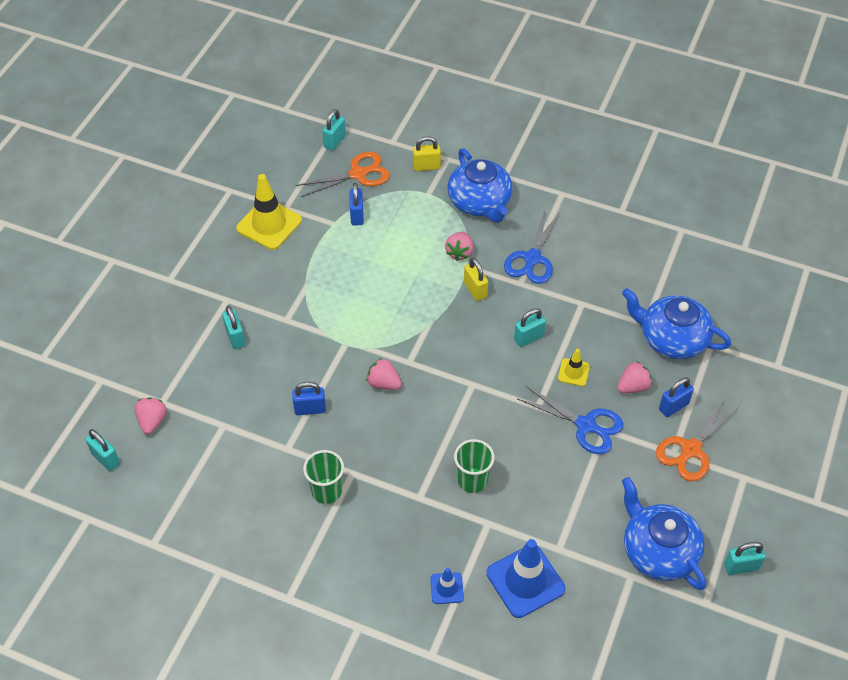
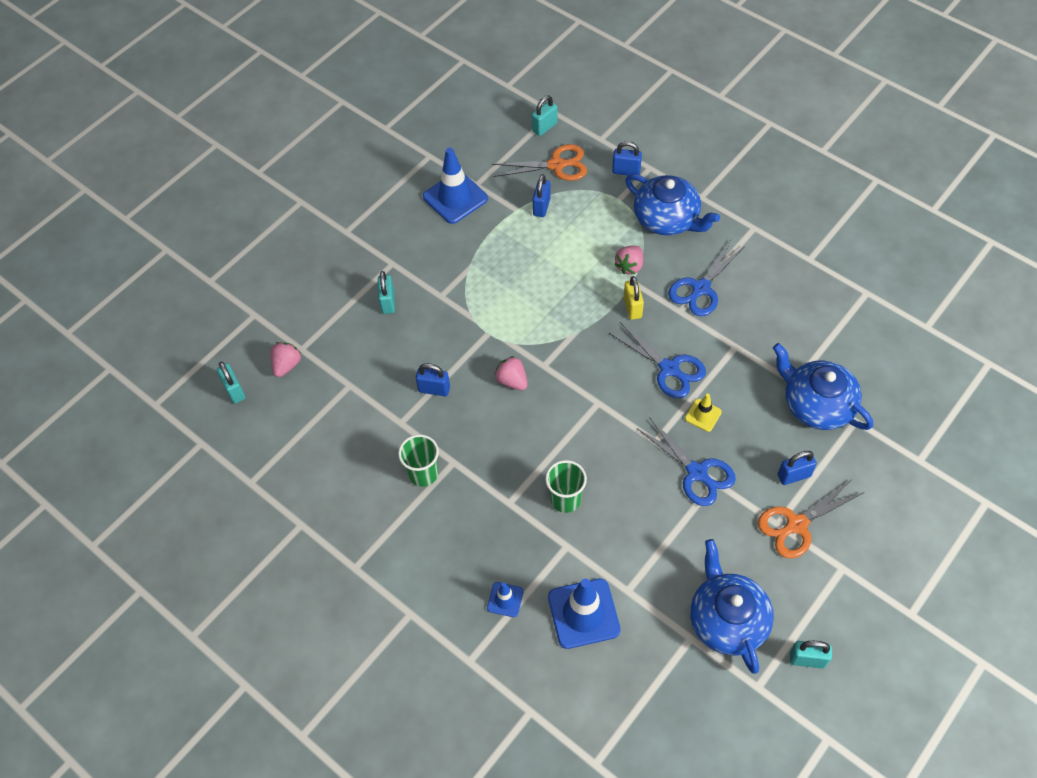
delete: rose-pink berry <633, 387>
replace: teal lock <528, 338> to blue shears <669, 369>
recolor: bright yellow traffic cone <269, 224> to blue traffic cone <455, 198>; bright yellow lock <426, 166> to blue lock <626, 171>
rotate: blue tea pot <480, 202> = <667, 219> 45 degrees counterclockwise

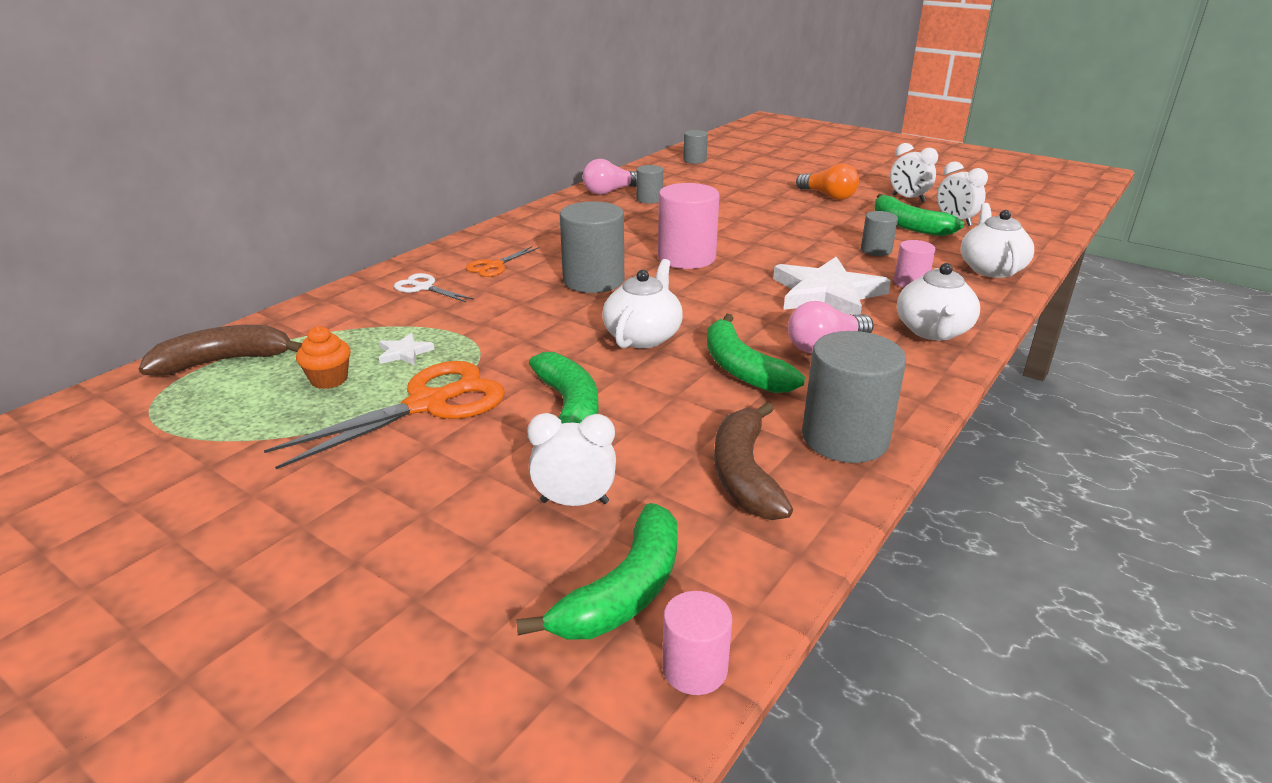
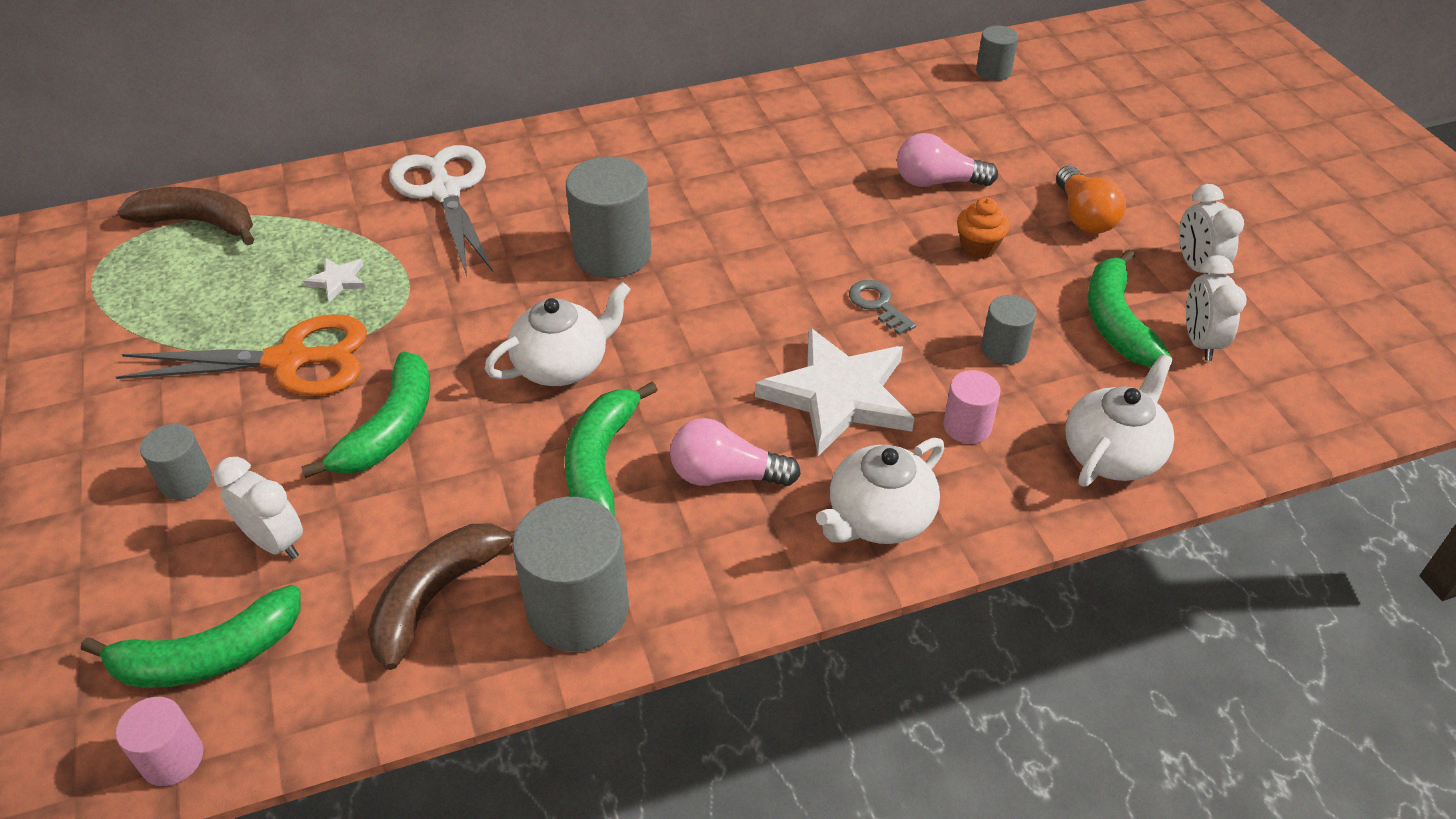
delete: orange shears <494, 266>; rose-pink cylinder <686, 258>
insert: gray door key <878, 304>
move: gray cylinder <649, 199> to <186, 481>; rose-pink bulb <610, 191> to <937, 182>; orange cupcake <329, 379> to <978, 247>
resize: white shears <424, 287> = <445, 191> x1.97

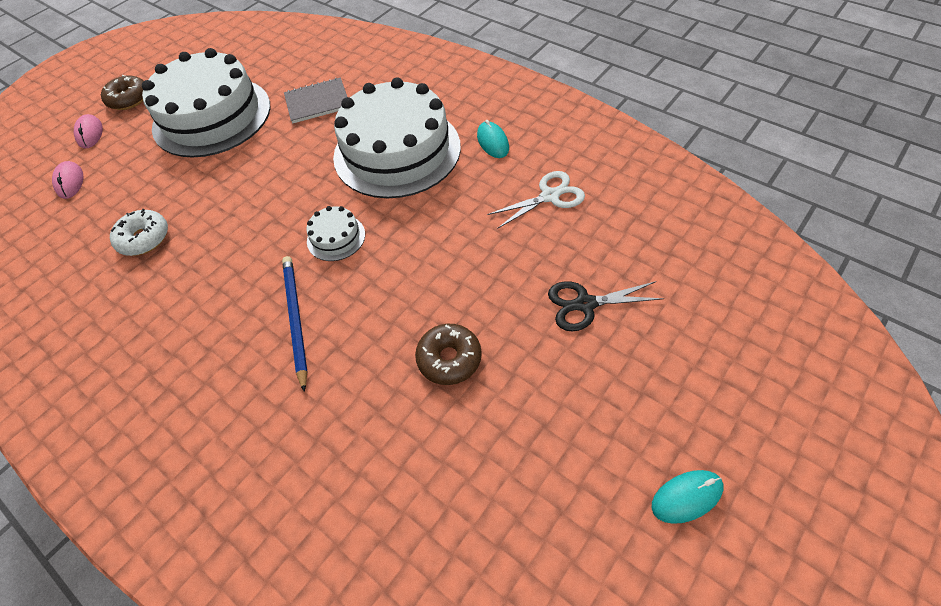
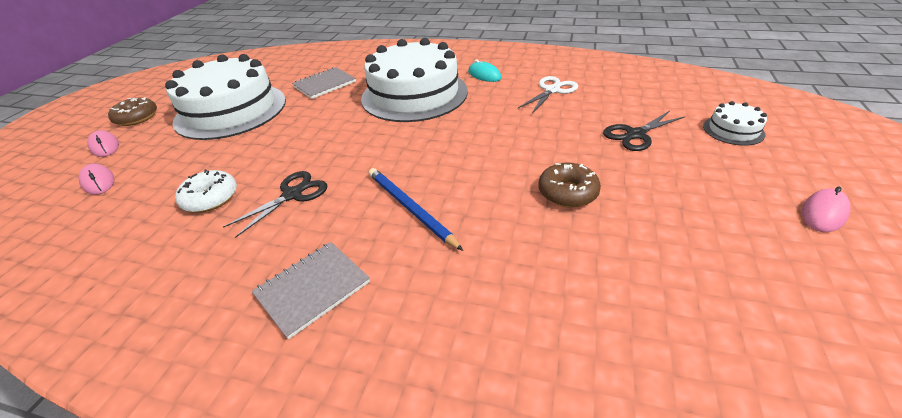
insert: ebony shears <292, 194>; gray exercise book <312, 289>
move: white cake <336, 237> to <733, 130>
recolor: teal mouse <686, 497> to rose-pink mouse <824, 213>

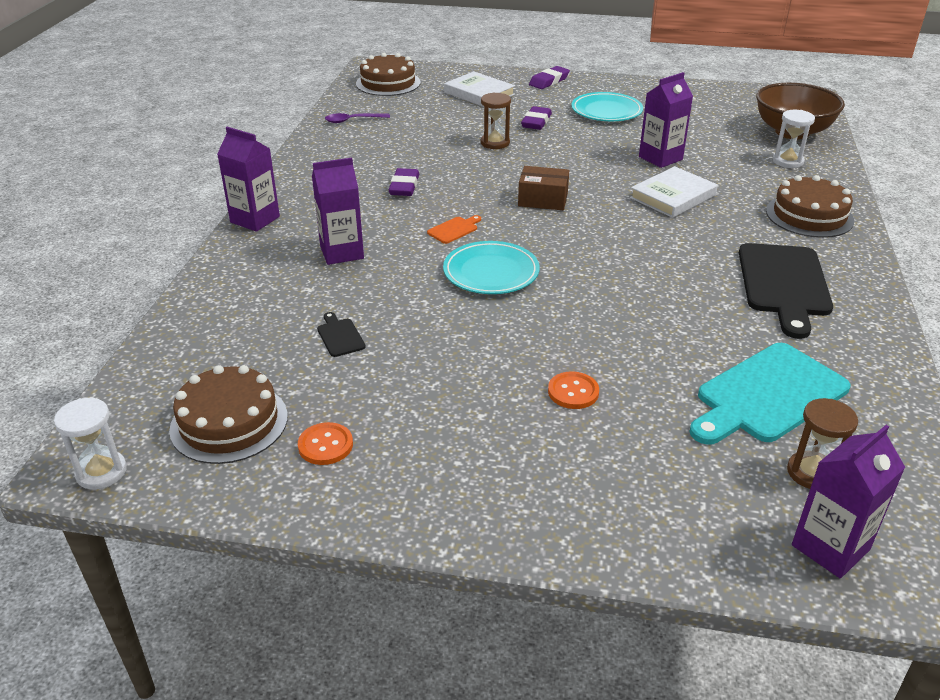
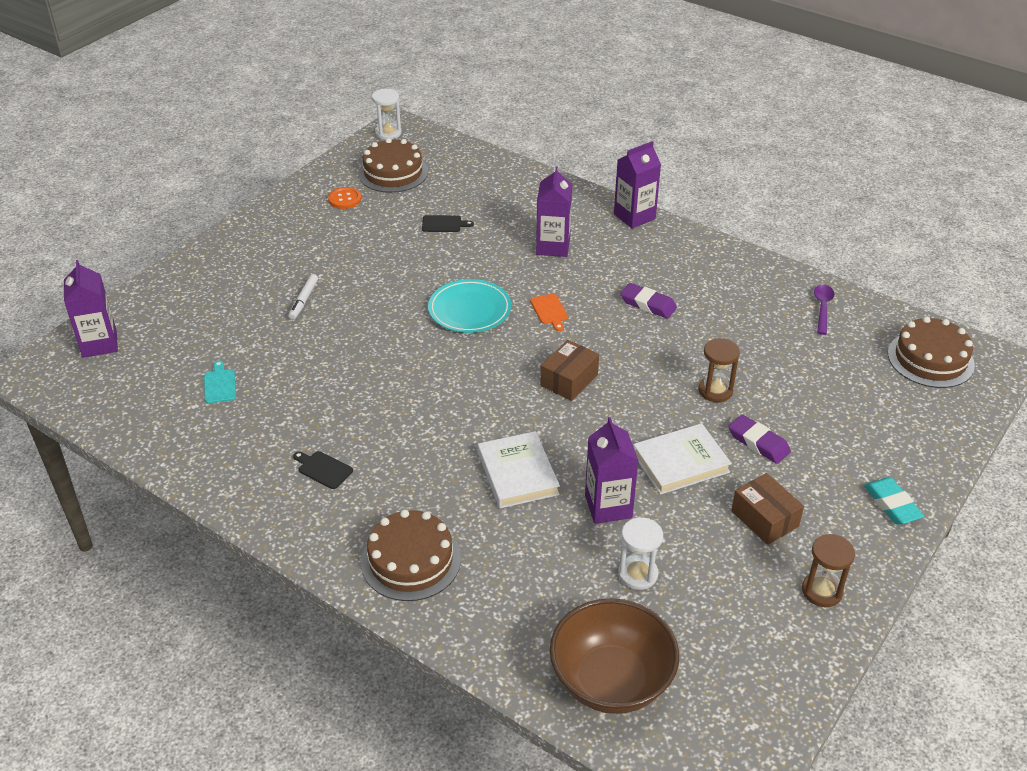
move: white sandglass <787, 161> to <637, 574>; white book <479, 93> to <680, 462>; brown sandglass <812, 473> to <822, 591>
replace: orange shirt button <573, 392> to white marker <304, 300>; teal plate <606, 111> to brown parcel <764, 519>
recolor: purple eraser <549, 81> to teal eraser <892, 504>
resize: teal bread board <768, 395> = <219, 384> x0.42; ebony bread board <784, 284> = <323, 469> x0.42

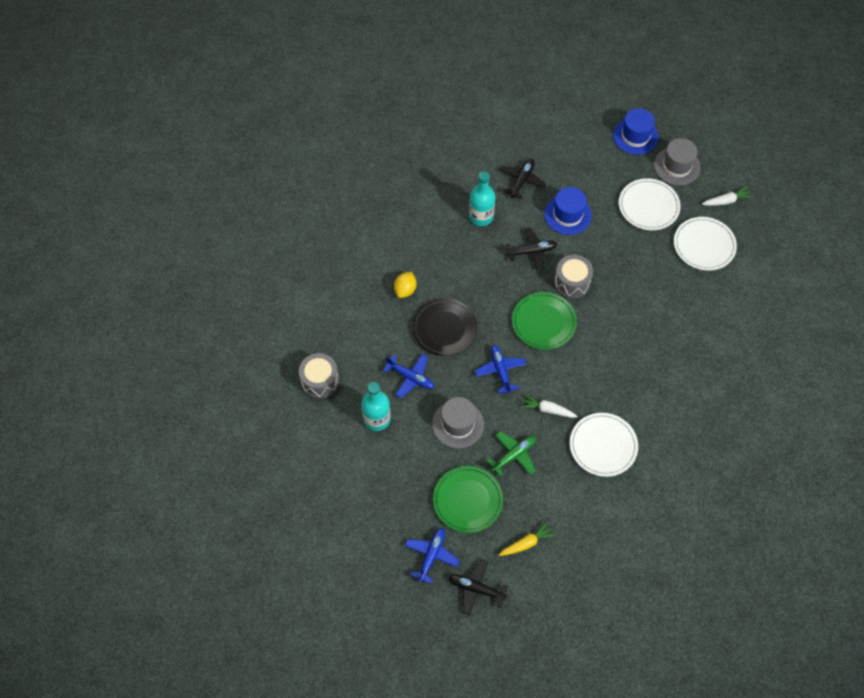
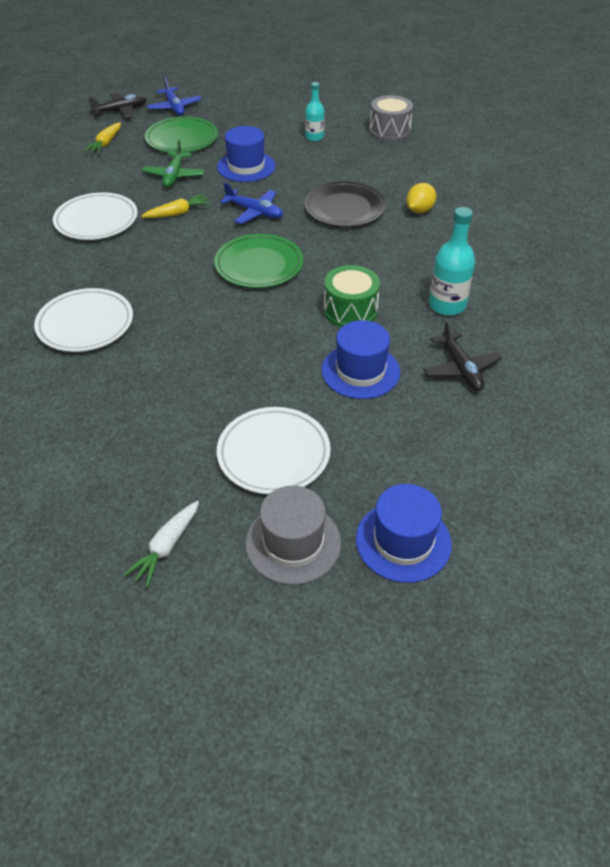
delete: blue toy plane <410, 377>; gray toy drum <572, 282>
move: white plate <704, 245> to <85, 324>
replace: ebony toy plane <532, 251> to emerald toy drum <350, 311>
recolor: white root vegetable <547, 409> to bright yellow root vegetable <177, 213>; gray hat <458, 424> to blue hat <246, 166>
rotate: bright yellow lemon <405, 290> = <419, 210> 60 degrees clockwise
resize: teal bottle <377, 419> = <314, 137> x0.65

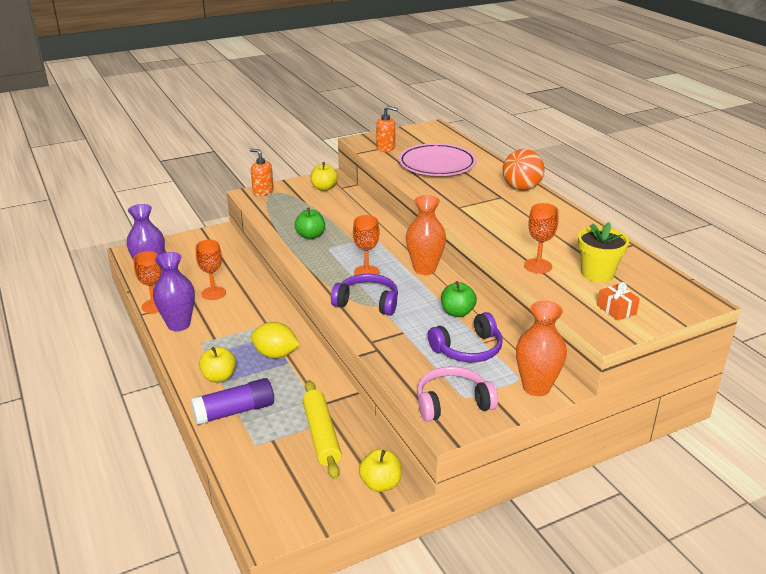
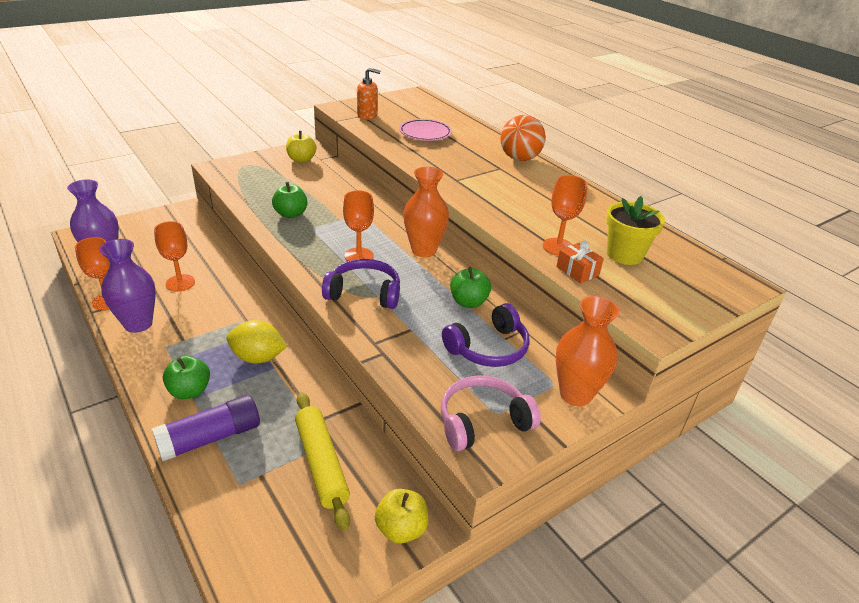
delete: orange soap dispenser <263, 191>
move: orange wrapped gift <616, 309> to <577, 271>
recolor: bright yellow apple fruit <219, 377> to emerald apple fruit <190, 391>
resize: rose-pink plate <437, 164> = <425, 133> x0.63

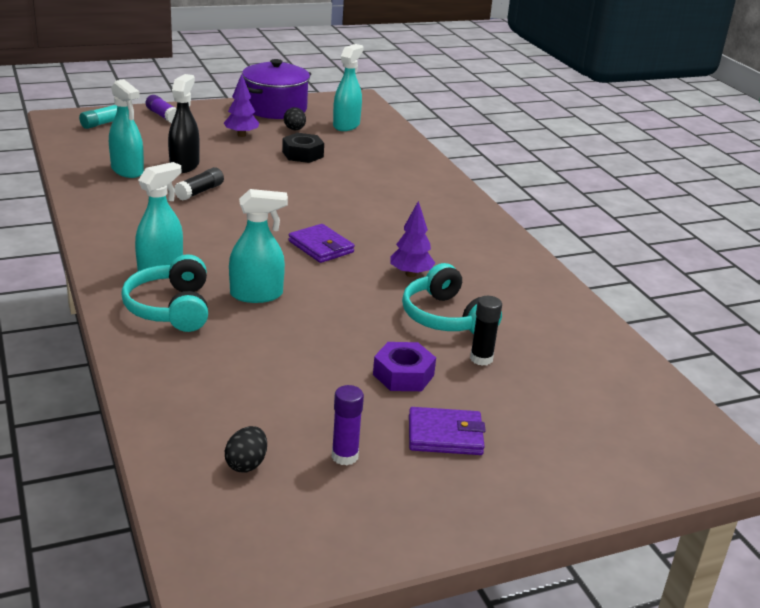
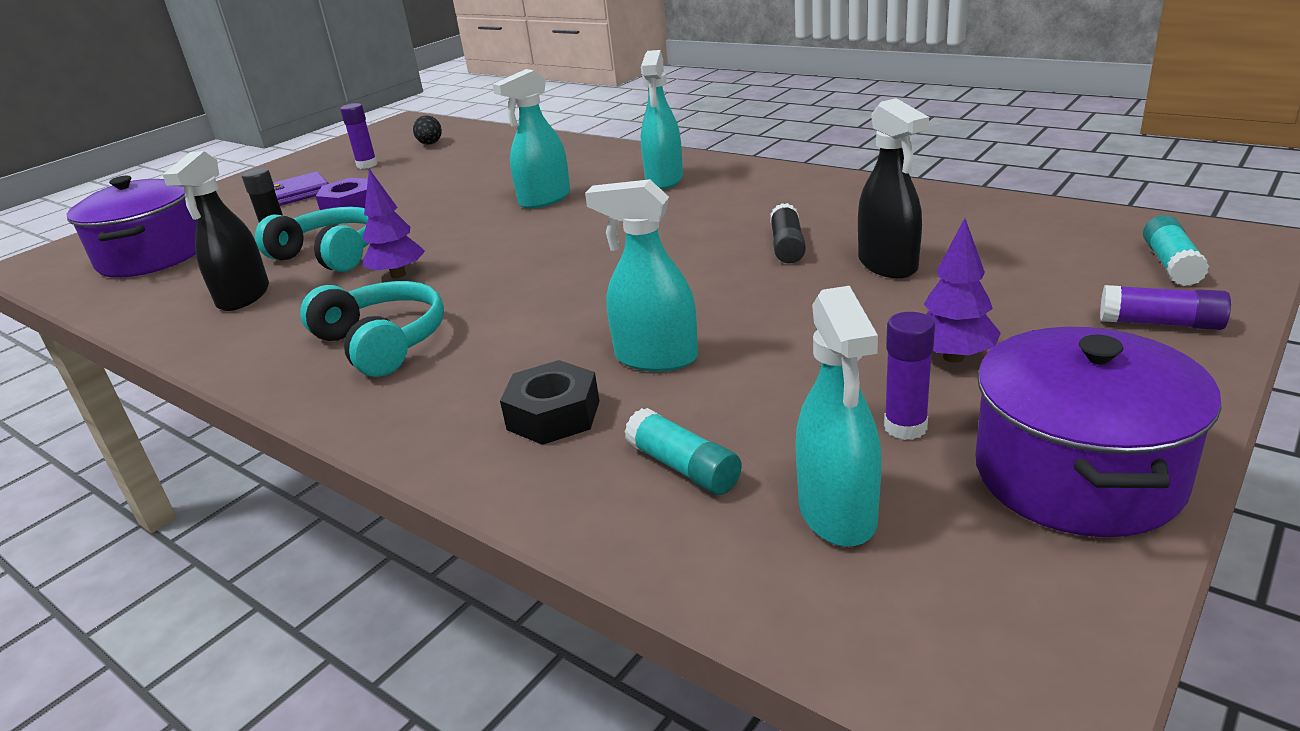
delete: purple wallet <321, 247>
insert: purple stockpot <153, 256>; ebony spray cleaner <243, 297>; teal stick of glue <683, 467>
move: teal headphones <171, 308> to <382, 343>; ebony hexagon nut <302, 154> to <553, 415>; teal spray cleaner <127, 171> to <655, 358>
replace: ebony egg <294, 129> to purple stick of glue <905, 427>

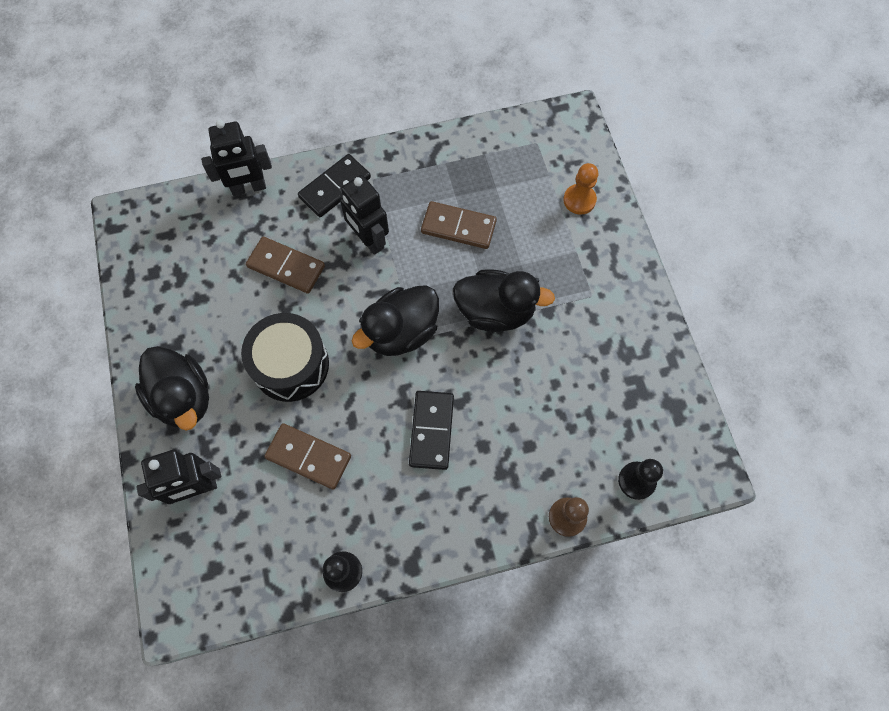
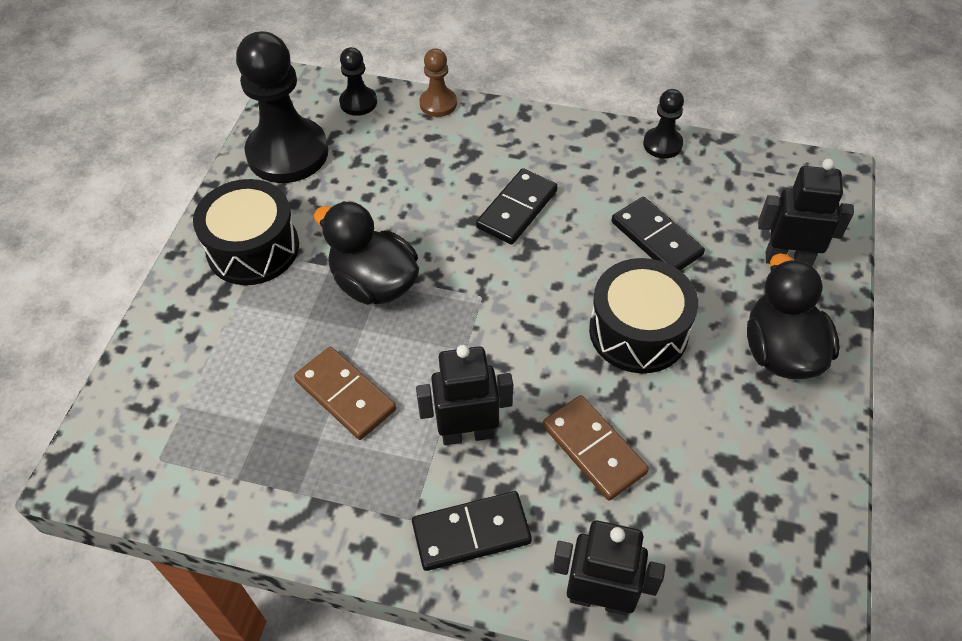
delete: ebony rubber duck <401, 332>; orange chess pawn <579, 200>
insert: ebony toy drum <253, 248>; ebony chess pawn <288, 153>
recolor: brown domino piece <308, 457> to ebony domino piece <656, 238>
rotate: ebony robot <369, 240> = <467, 433> 90 degrees counterclockwise

